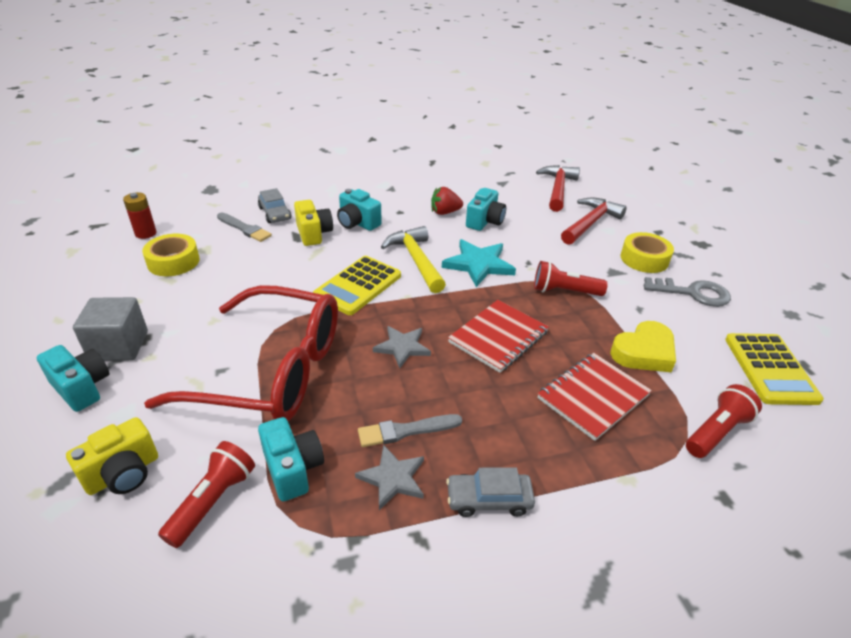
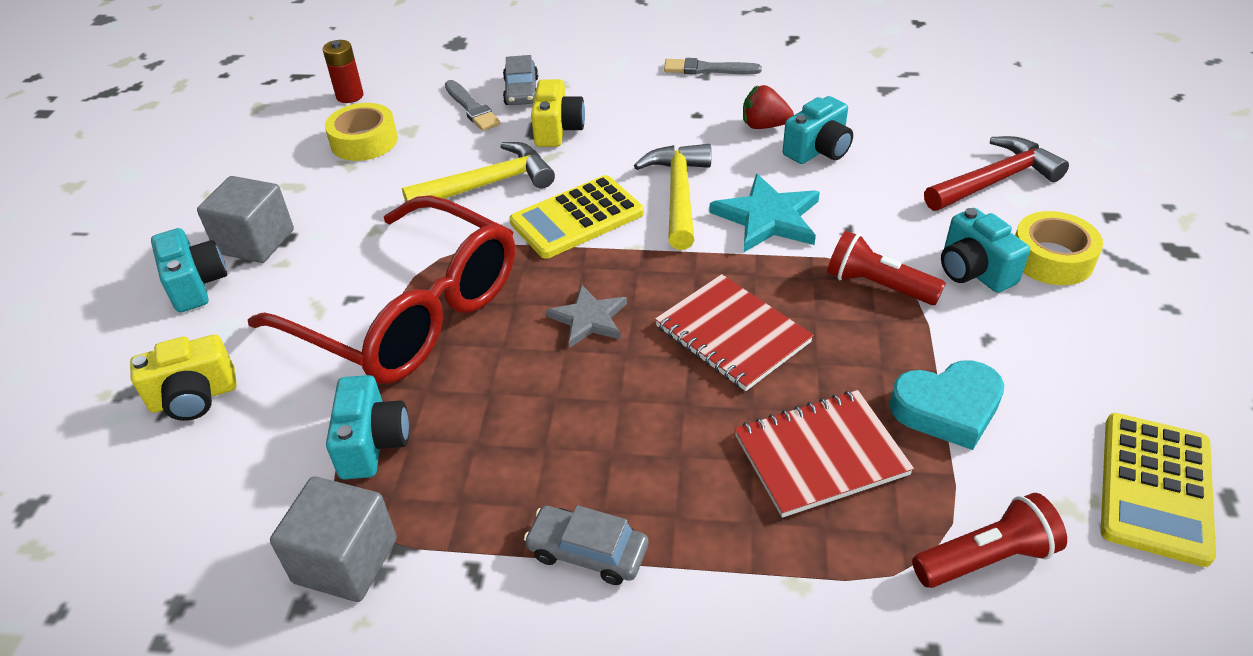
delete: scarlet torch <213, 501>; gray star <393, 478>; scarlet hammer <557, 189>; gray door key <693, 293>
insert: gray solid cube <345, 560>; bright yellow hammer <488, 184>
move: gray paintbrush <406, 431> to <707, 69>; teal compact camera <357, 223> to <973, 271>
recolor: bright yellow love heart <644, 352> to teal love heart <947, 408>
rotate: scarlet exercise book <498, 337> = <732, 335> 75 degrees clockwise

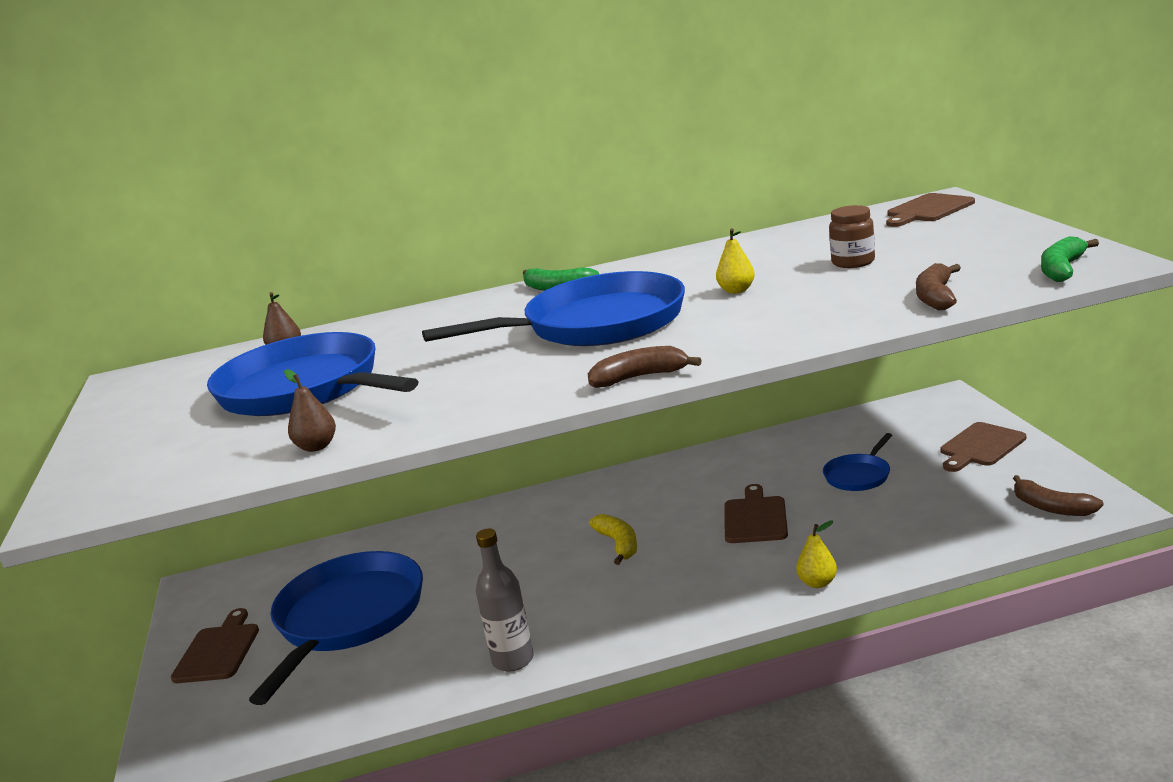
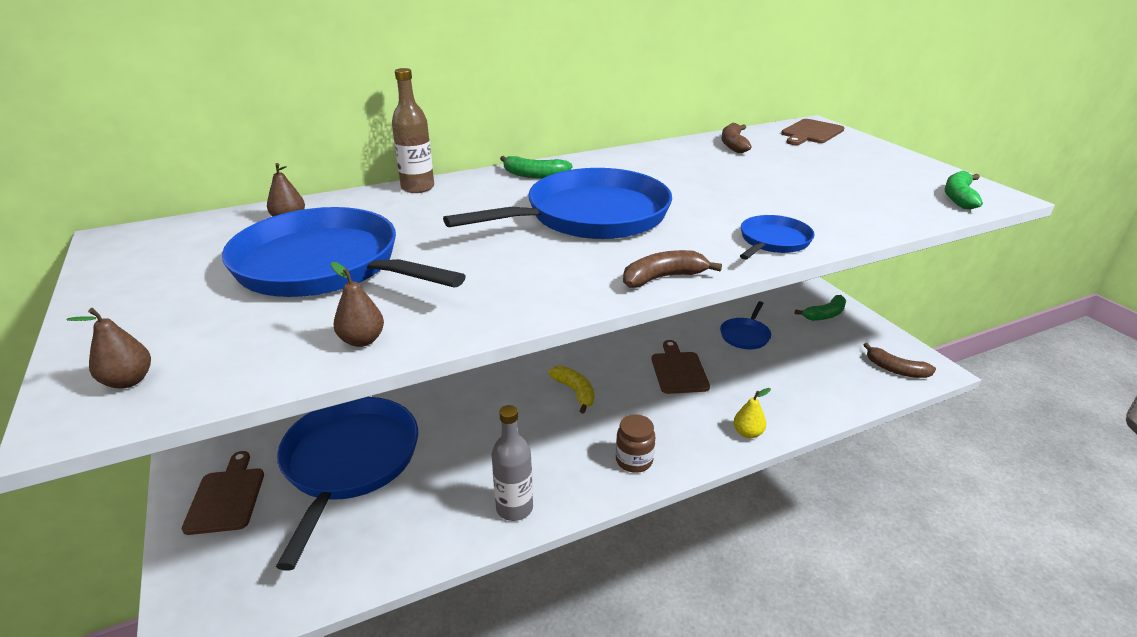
delete: bright yellow toy pear <736, 291>
insert: brown toy pear <128, 381>; brown bottle <417, 188>; blue frying pan <773, 241>
move: brown jam jar <853, 262> to <634, 460>; brown banana <935, 297> to <733, 145>
replace: brown bread board <980, 446> to emerald banana <825, 315>

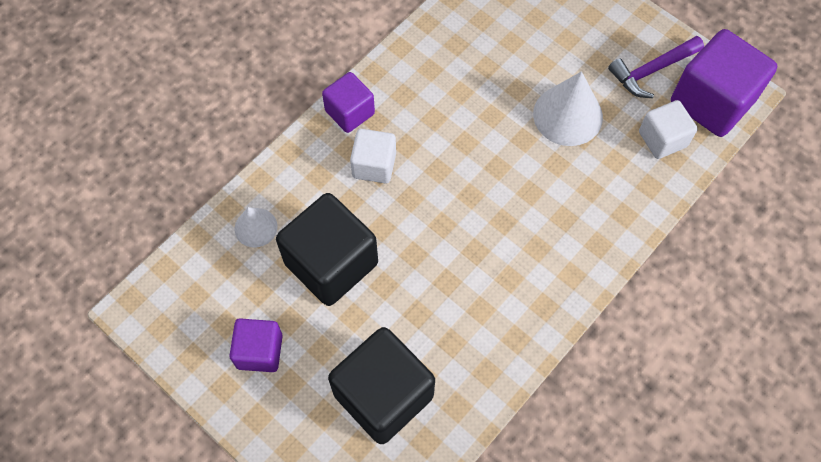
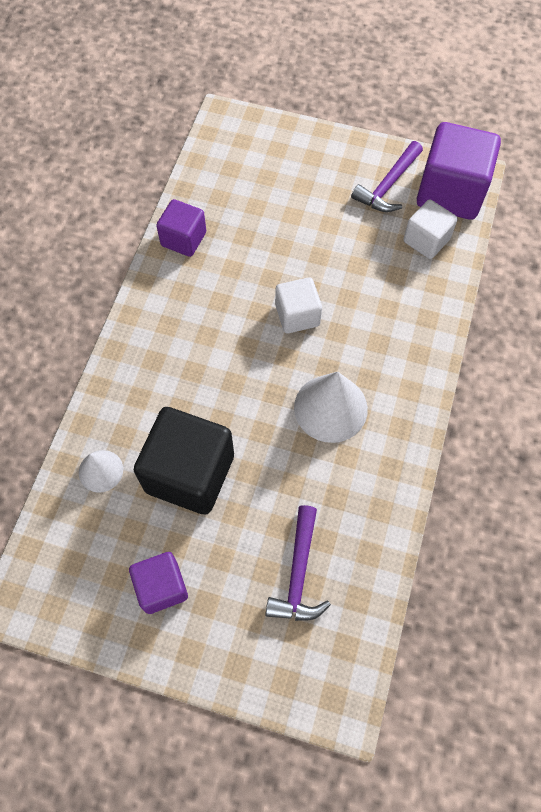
move: purple solid cube <350, 112> to <183, 239>; white solid cube <374, 165> to <297, 315>; white solid cone <567, 115> to <330, 408>
replace: ebony solid cube <383, 395> to purple hammer <298, 574>

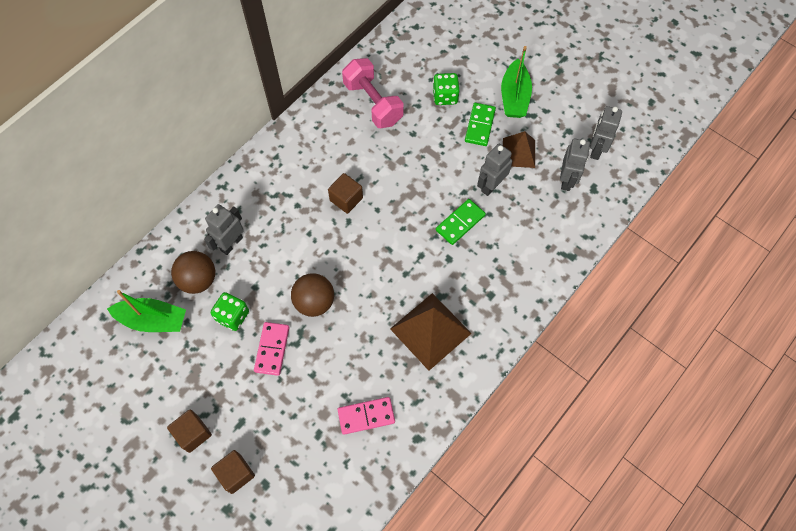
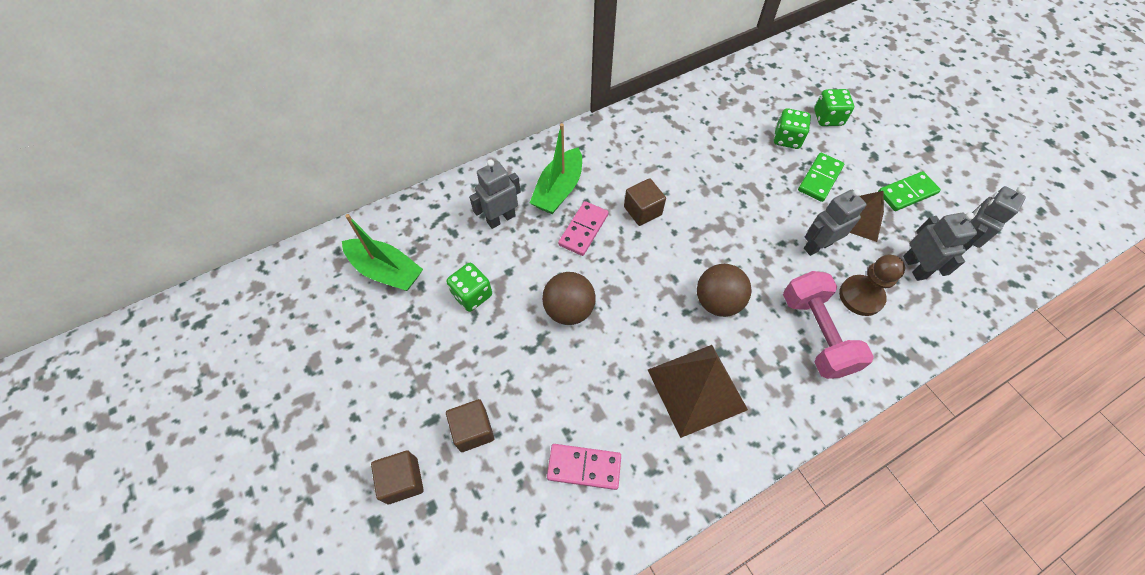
insert: emerald game die <828, 118>; brown chess pawn <861, 296>
move: brown solid cube <193, 433> to <473, 430>; emerald toy boat <514, 97> to <558, 190>; rose-pink domino piece <272, 349> to <583, 230>; brown sphere <198, 280> to <717, 302>; rose-pink dumbbell <373, 103> to <816, 334>; emerald domino piece <460, 223> to <907, 193>
rotate: gray robot <567, 180> = <914, 267> 45 degrees counterclockwise

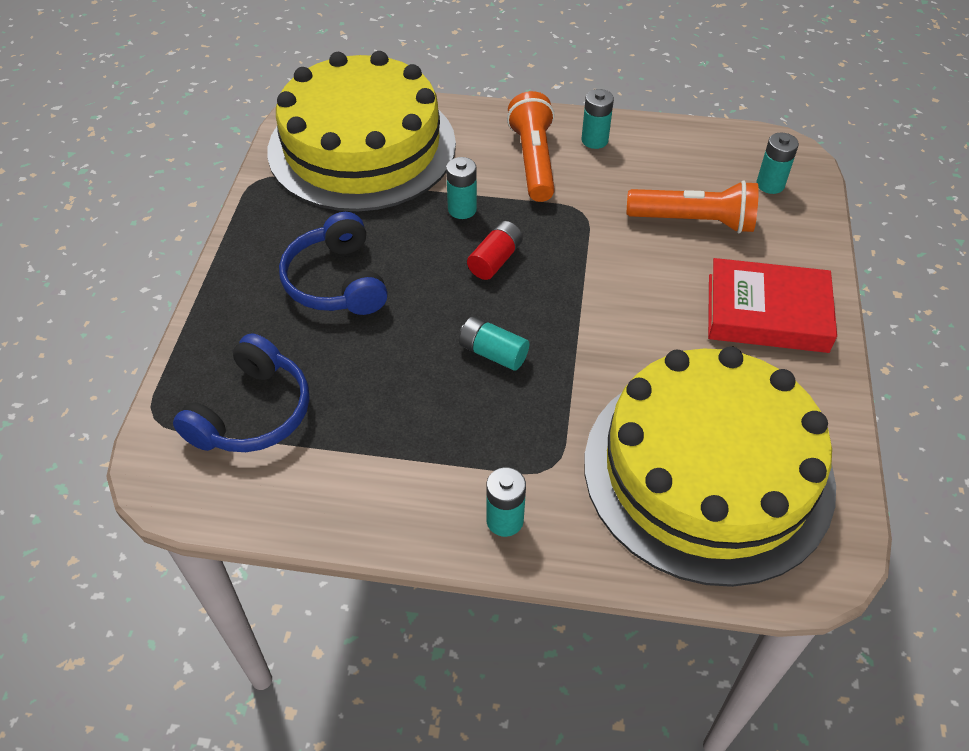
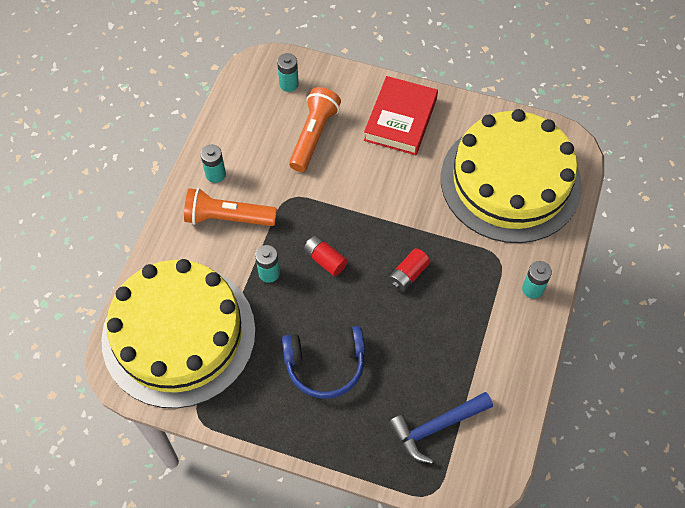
replace: blue headphones <252, 413> to blue hammer <436, 427>
recolor: teal battery <493, 353> to scarlet battery <408, 275>

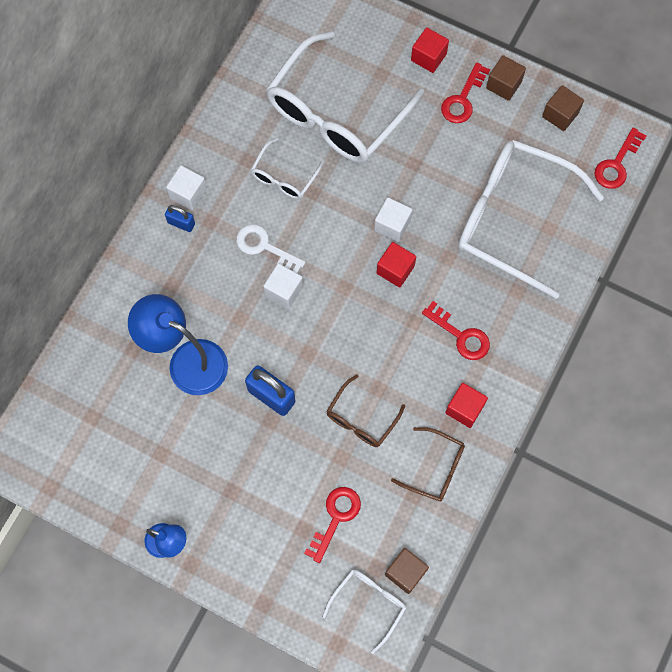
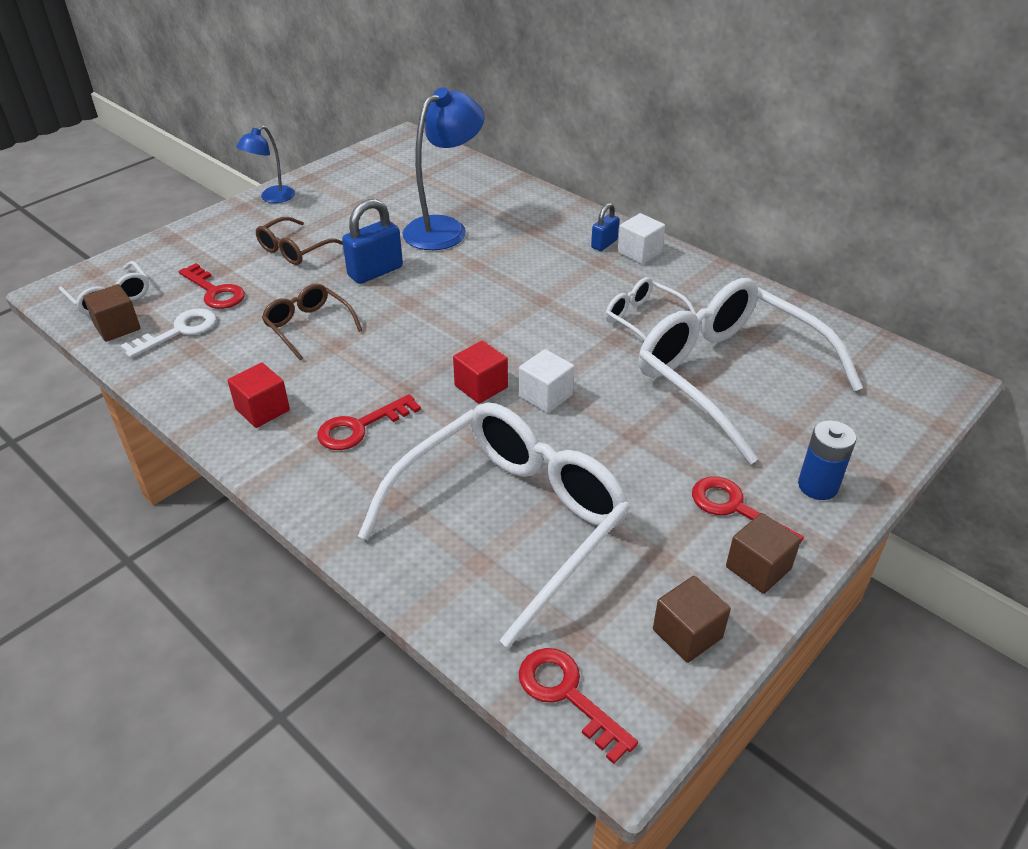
delete: white solid cube <284, 291>
move: white door key <265, 247> to <178, 331>; brown spectacles <434, 468> to <295, 249>
replace: scarlet solid cube <428, 57> to blue battery <817, 486>

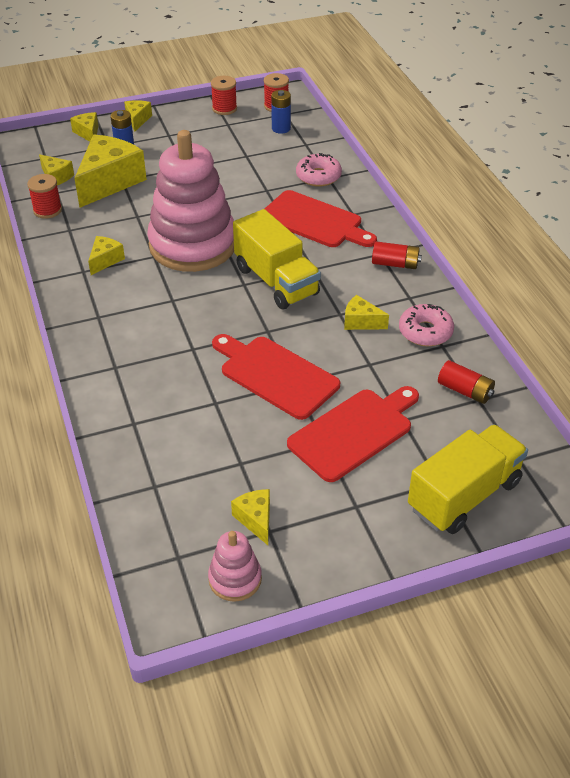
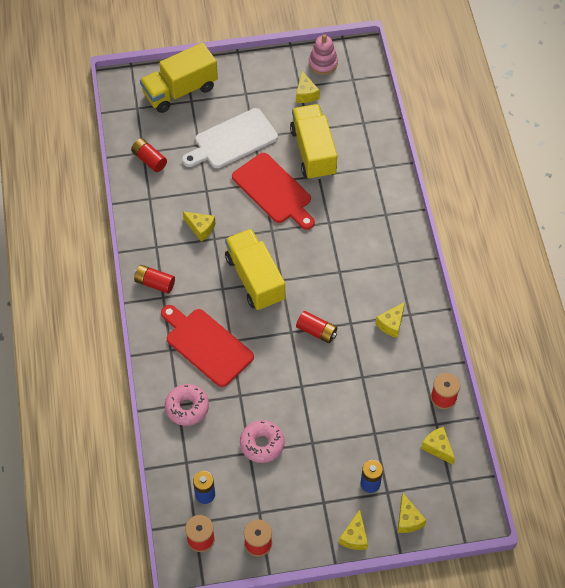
delete: bright yellow cheese wedge <109, 182>
insert: bright yellow truck <313, 152>
move: rose-pink glazed donut <425, 332> to <262, 444>
replace: rose-pink stacking rings <193, 245> to scarlet battery <316, 331>
recolor: scarlet bread board <353, 432> to white bread board <233, 140>

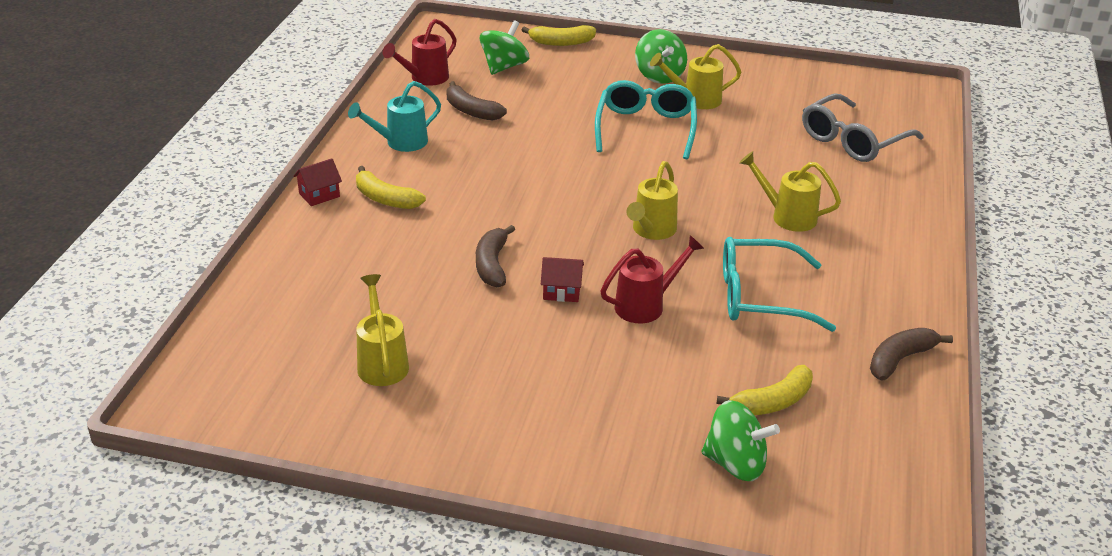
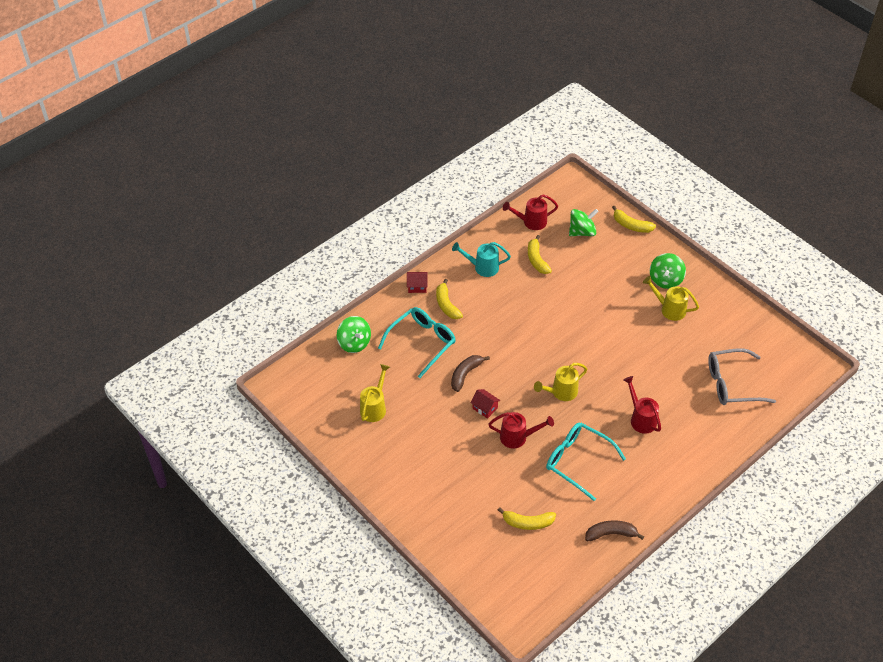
move: emerald spinning top <735, 464> to <354, 343>; teal spectacles <645, 128> to <422, 342>
recolor: brown banana <471, 111> to bright yellow banana <537, 260>; bright yellow watering can <787, 216> to scarlet watering can <641, 419>

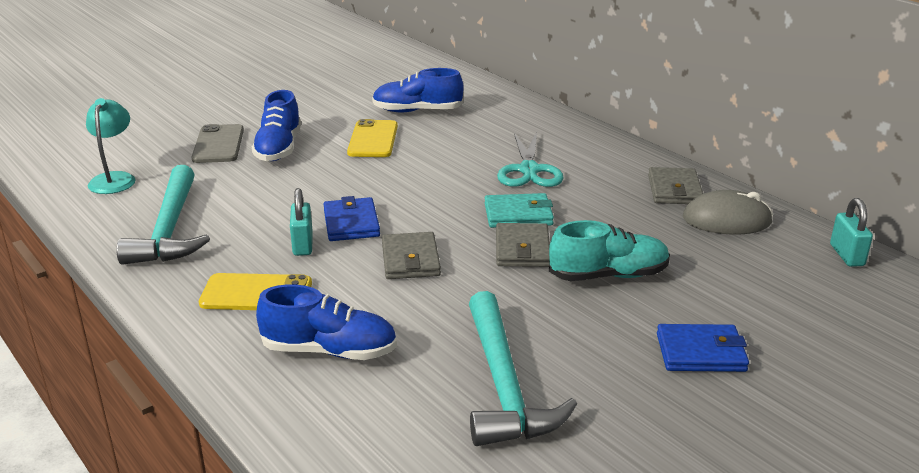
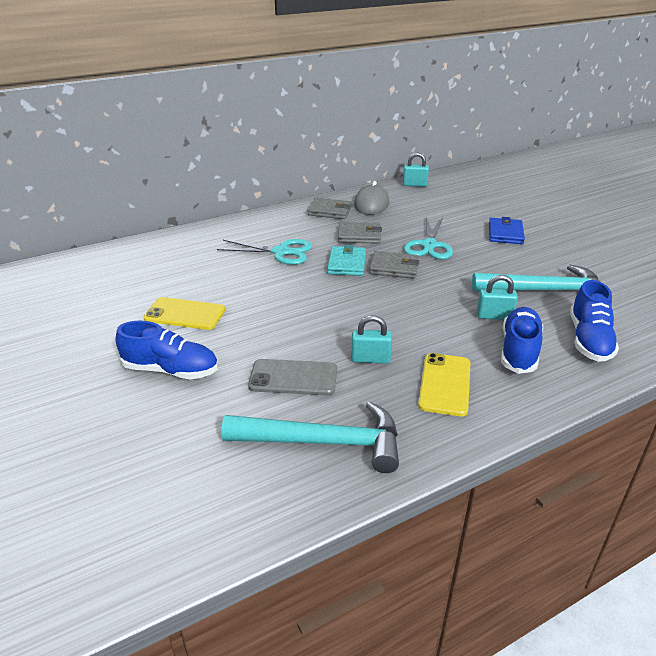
delete: teal lamp <114, 179>; blue wallet <351, 223>
insert: teal lock <494, 316>
move: gray mobile phone <218, 144> to <293, 378>; gray wallet <410, 260> to <359, 236>; blue shoe <417, 111> to <589, 340>
replace: teal shoe <608, 275> to teal shears <429, 245>

